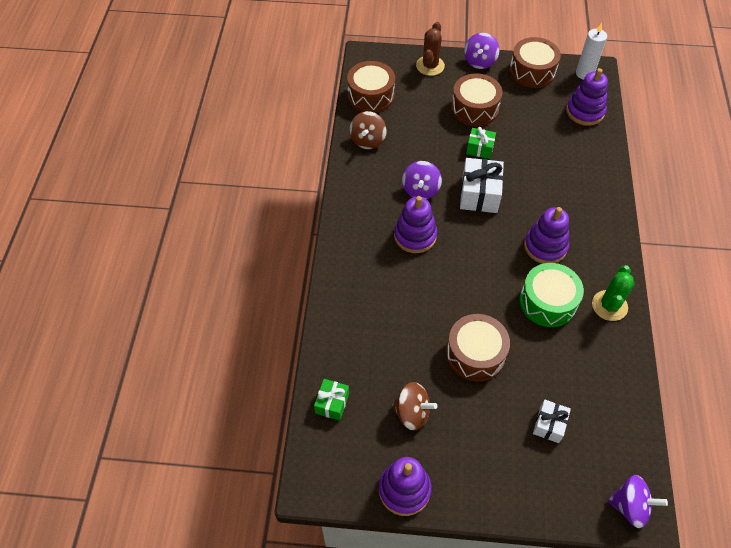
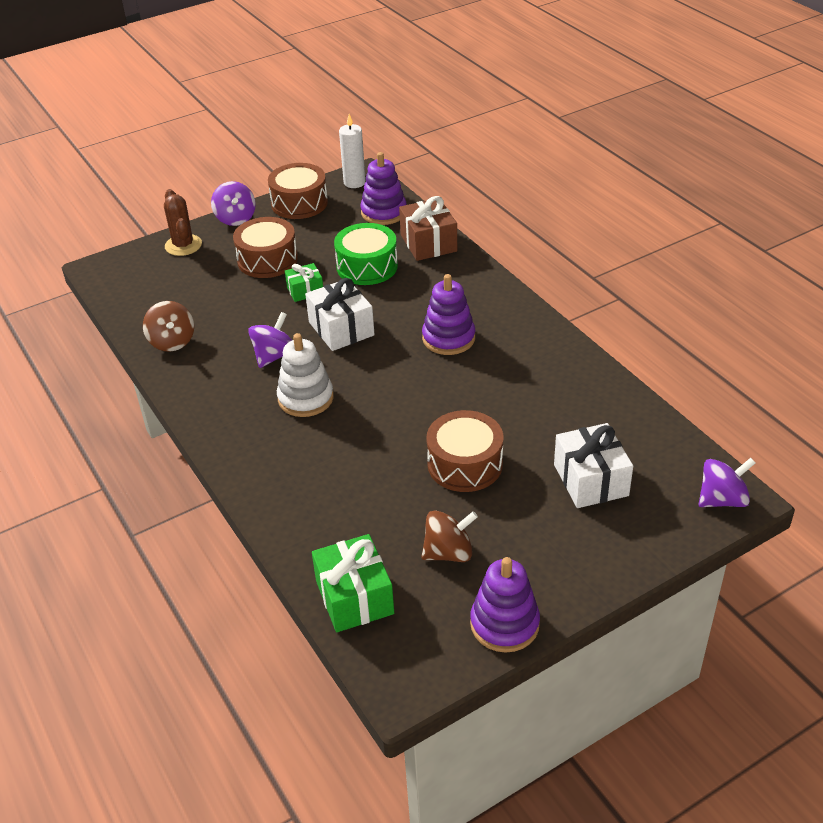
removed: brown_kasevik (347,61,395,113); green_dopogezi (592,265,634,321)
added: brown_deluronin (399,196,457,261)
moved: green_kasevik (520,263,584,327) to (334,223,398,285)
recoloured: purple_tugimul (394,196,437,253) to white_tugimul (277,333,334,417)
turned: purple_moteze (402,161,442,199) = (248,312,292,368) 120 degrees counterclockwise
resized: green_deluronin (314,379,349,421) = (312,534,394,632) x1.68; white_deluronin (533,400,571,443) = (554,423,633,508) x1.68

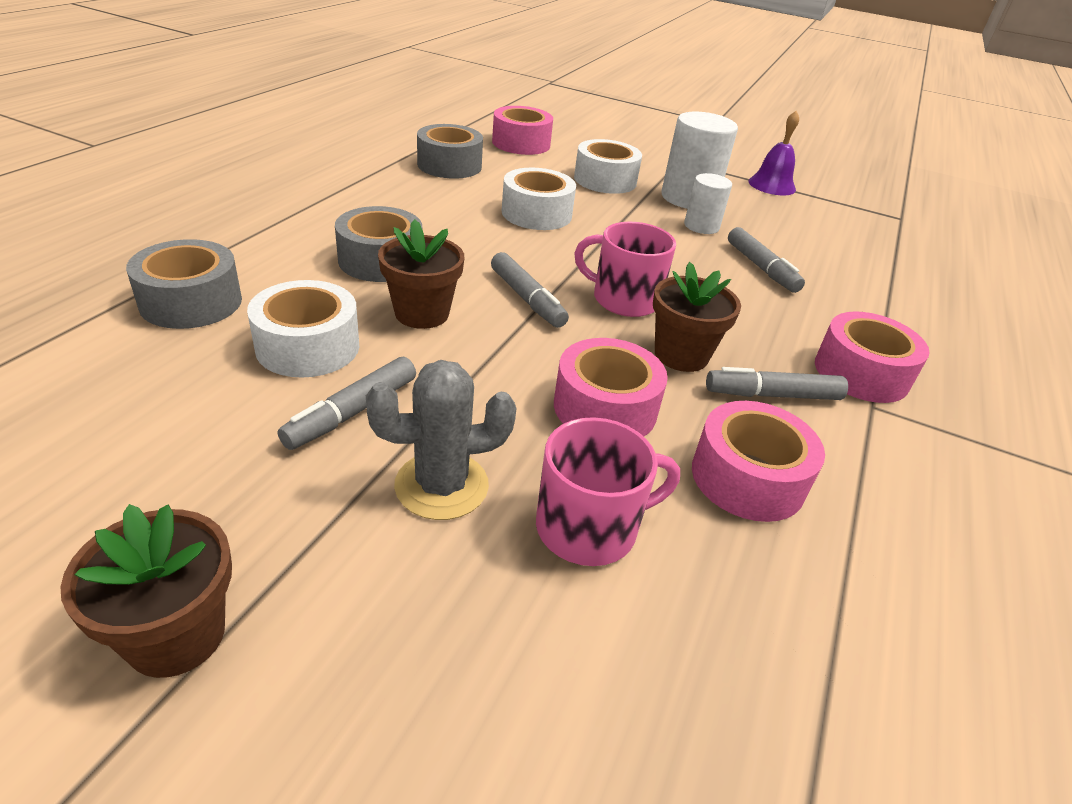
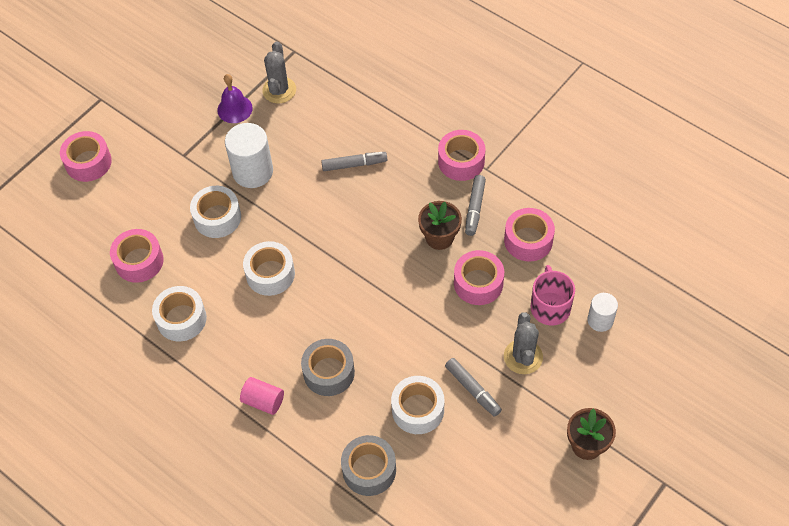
removed: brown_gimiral (378,219,464,329); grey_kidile (491,252,569,328); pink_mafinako (574,222,676,317)
added: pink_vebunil (60,131,112,182); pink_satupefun (240,377,284,415); grey_dopogezi (262,41,296,104)
moved: white_satupefun (684,173,732,234) to (587,293,618,332)
recoloured: grey_vebunil (417,124,483,179) to white_vebunil (152,286,207,341)

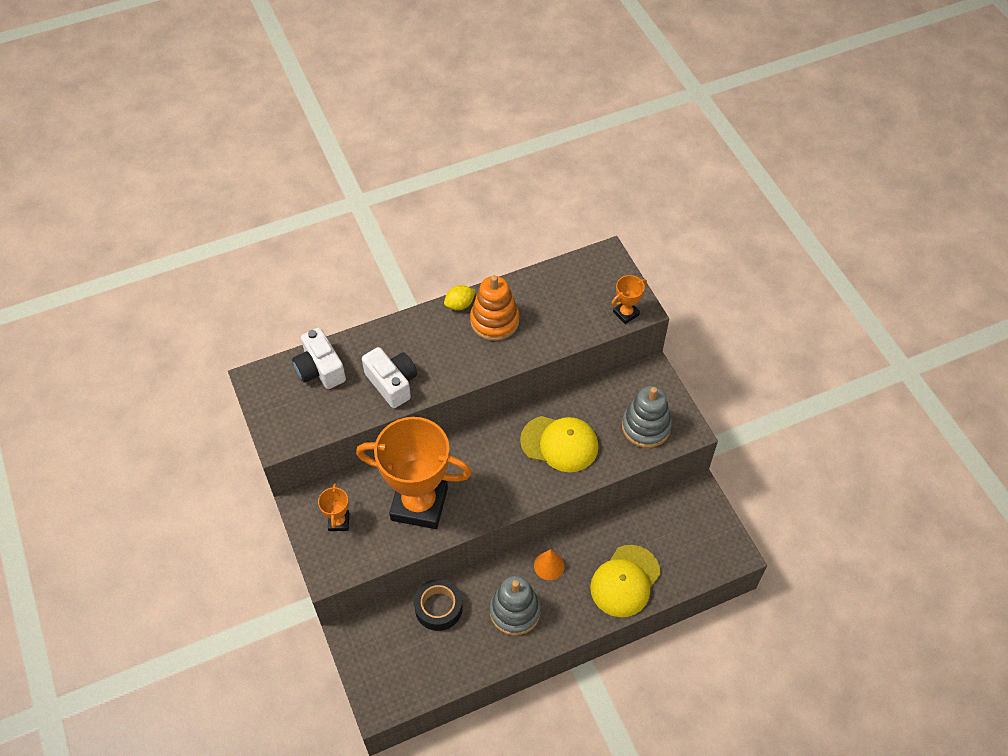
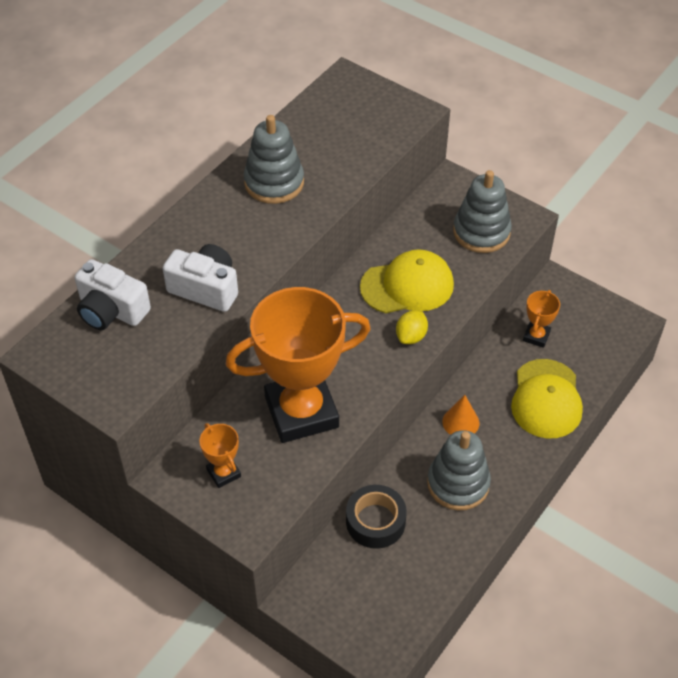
moved: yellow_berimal (444,285,476,310) to (396,311,428,344); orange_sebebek (612,275,647,324) to (523,290,560,348)
recoloured: orange_tugimul (470,275,519,341) to grey_tugimul (244,115,304,204)

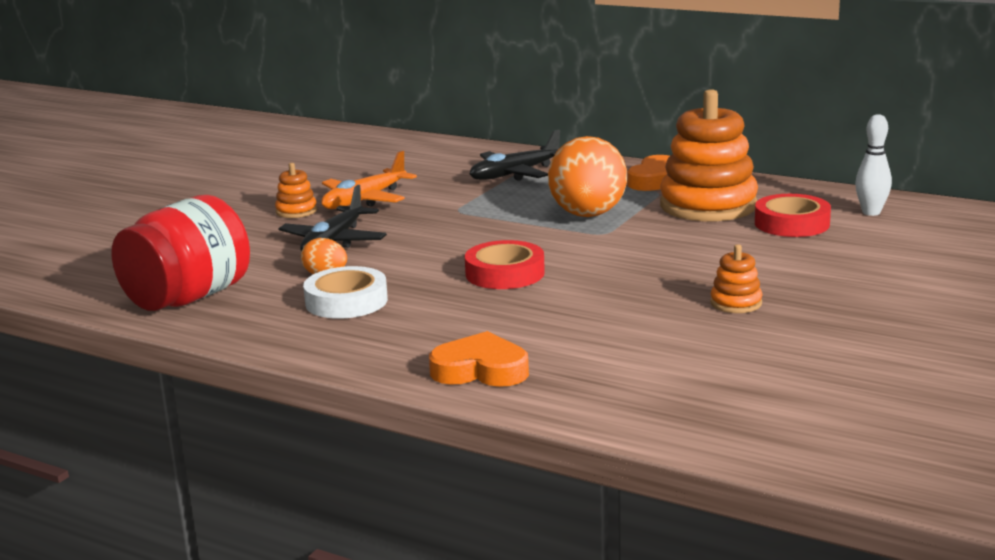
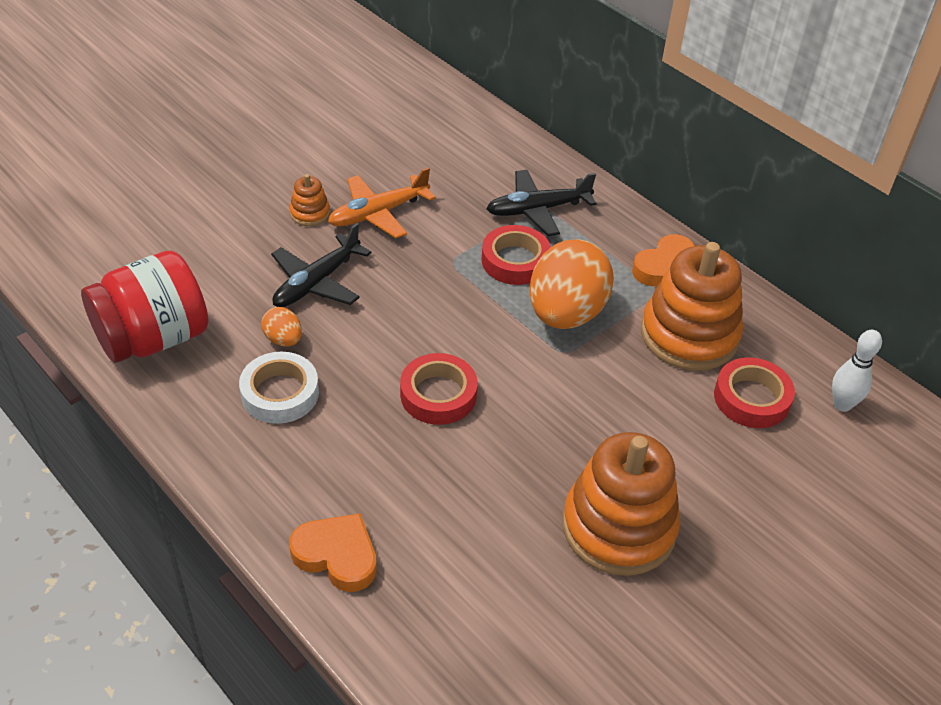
added: red_vebunil (481,225,551,285)
resized: orange_tugimul (710,244,762,313) = (563,432,680,576) x2.27

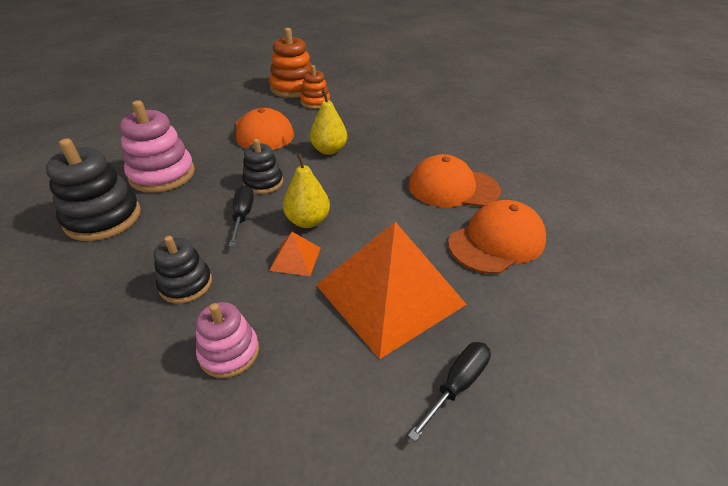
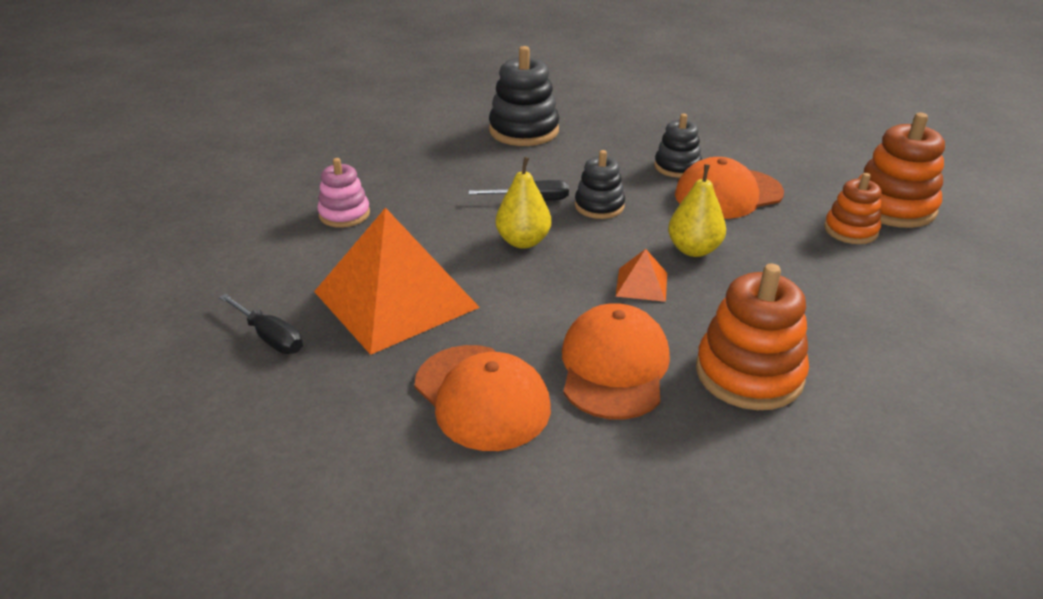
removed: pink_tugimul (119,100,195,193)
added: orange_tugimul (696,264,809,410)
moved: black_tugimul (154,236,212,303) to (654,113,702,178); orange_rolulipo (269,232,321,276) to (615,249,667,302)

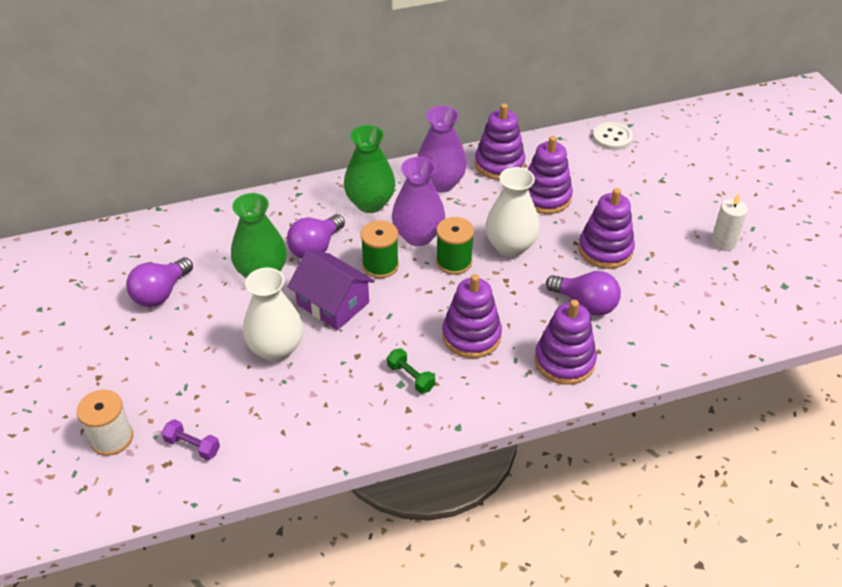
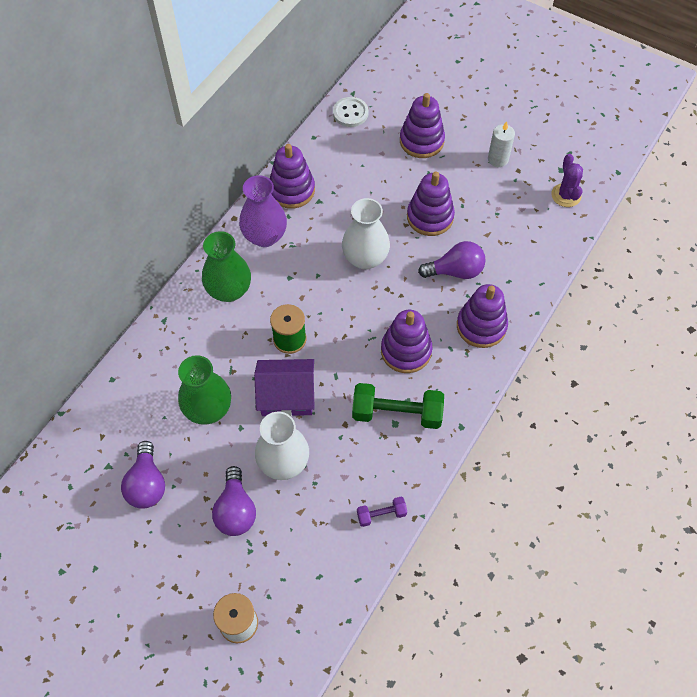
removed: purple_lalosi (392,157,445,246); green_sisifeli (436,217,474,275)
added: purple_dopogezi (551,154,583,207)
moved: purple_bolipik (162,419,220,460) to (357,497,407,527); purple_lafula (287,214,345,259) to (212,466,256,536); purple_tugimul (528,136,573,214) to (400,93,445,158)
resized: green_bolipik (387,348,435,394) = (352,383,444,429) x1.94

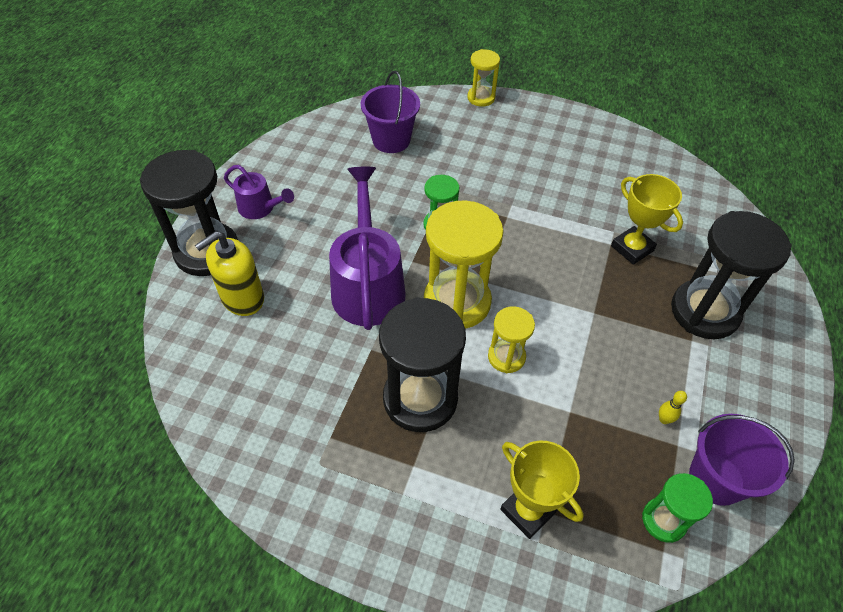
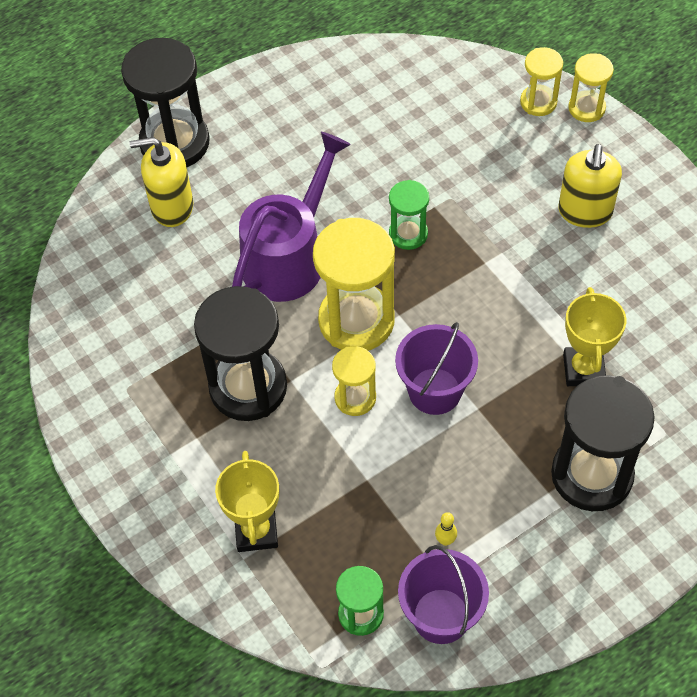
removed: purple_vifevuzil (224,165,294,219)
added: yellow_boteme (520,47,563,116); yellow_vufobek (558,144,622,228)
moved: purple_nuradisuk (361,70,420,153) to (395,322,478,415)

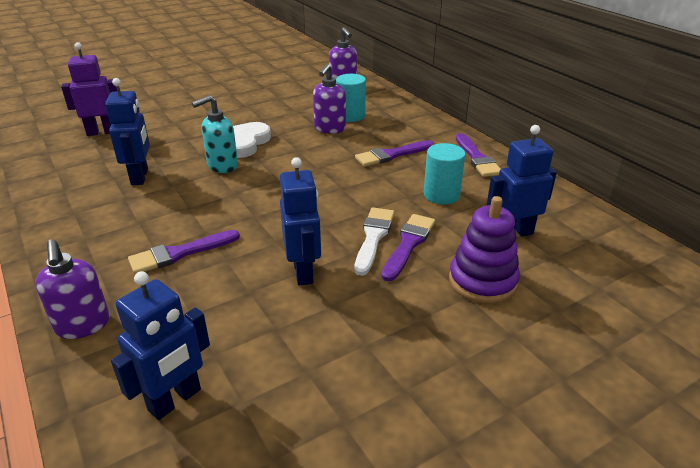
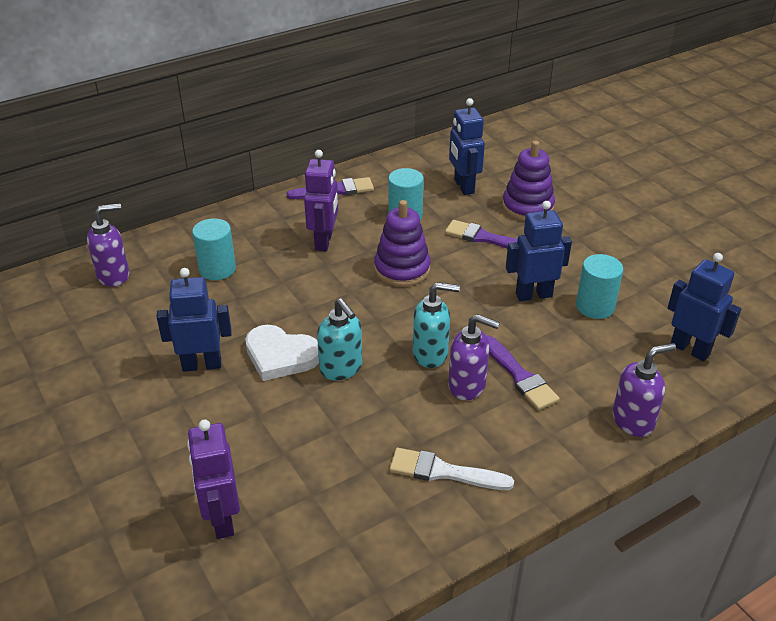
added: purple_tugimul (374,200,431,287); turquoise_vufobek (413,282,460,368); turquoise_satupefun (576,254,623,319)
moved: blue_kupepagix (105,78,150,185) to (157,268,232,372); purple_vufobek (313,64,346,134) to (448,314,500,400); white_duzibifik (355,207,395,276) to (390,448,514,490)
replaced: purple_duzibifik (355,140,434,167) to purple_kupepagix (304,150,338,251)

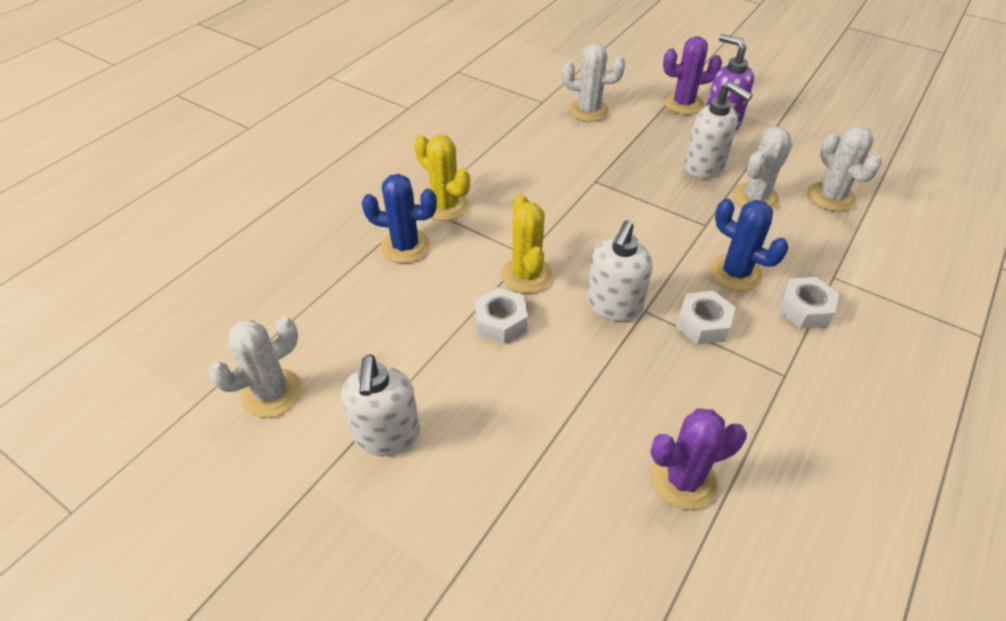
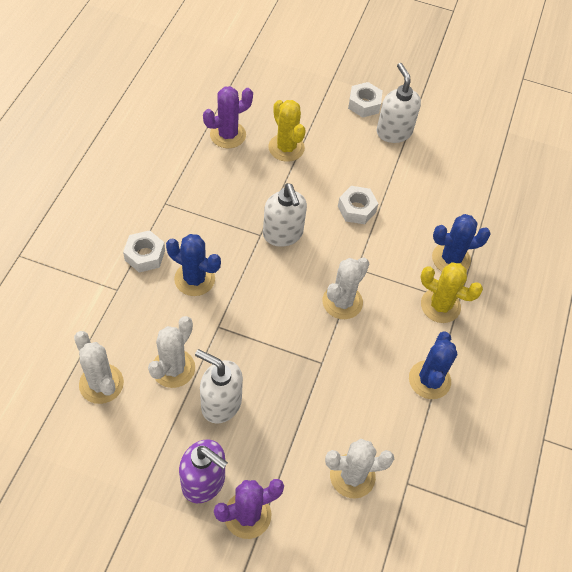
added: blue_dopogezi (409,331,457,399)
moved: white_dopogezi (208,317,302,418) to (323,258,369,319); yellow_dopogezi (501,194,553,293) to (268,100,306,162); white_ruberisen (676,291,736,345) to (348,82,383,118)
turned: white_vufobek (587,220,653,321) = (263,183,307,247) 150 degrees clockwise

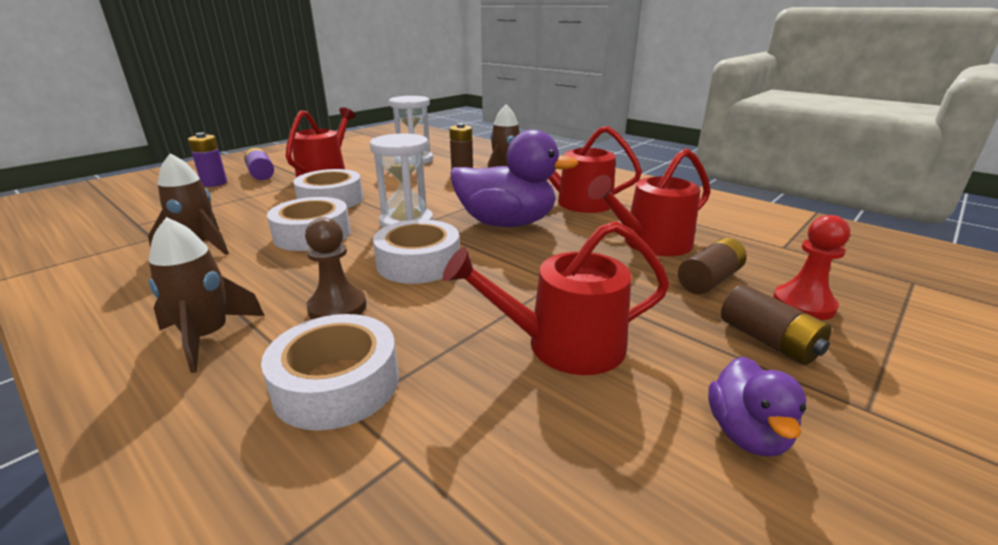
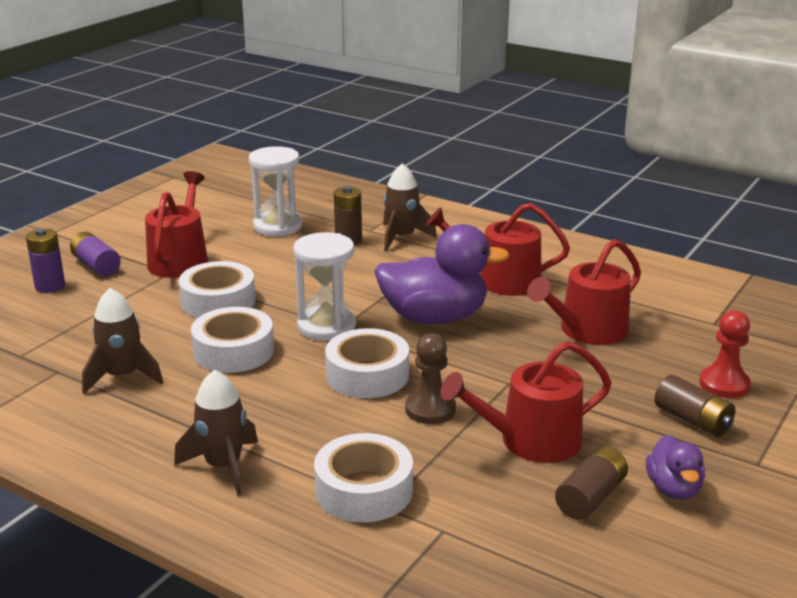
moved: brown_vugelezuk (305,217,367,319) to (405,333,456,424); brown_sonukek (678,238,747,294) to (555,446,628,520)

